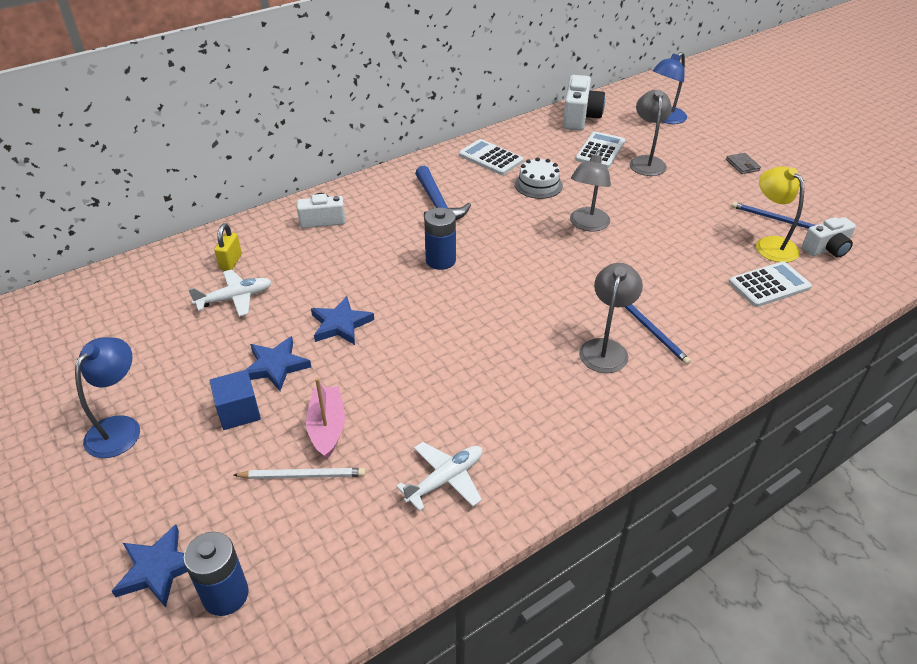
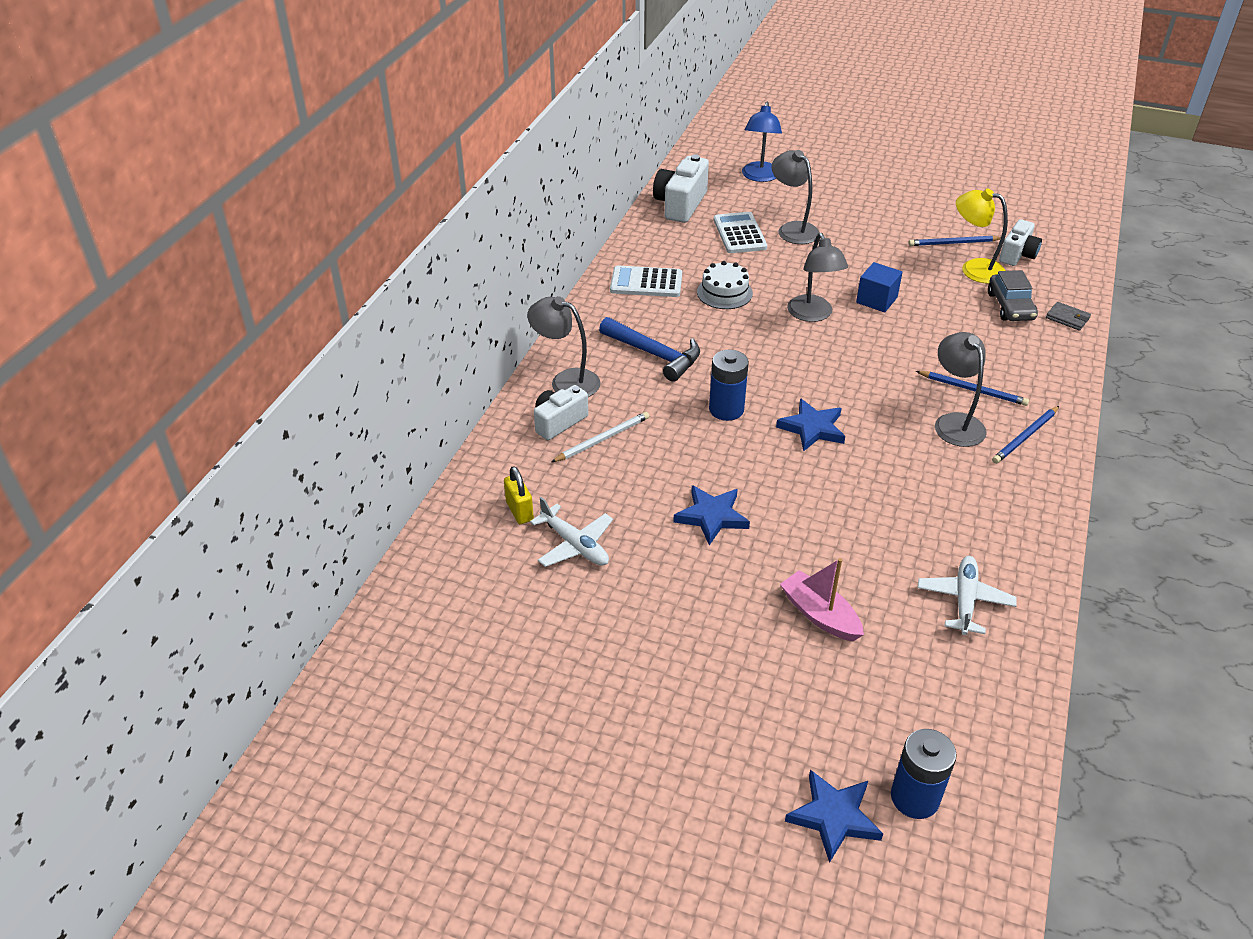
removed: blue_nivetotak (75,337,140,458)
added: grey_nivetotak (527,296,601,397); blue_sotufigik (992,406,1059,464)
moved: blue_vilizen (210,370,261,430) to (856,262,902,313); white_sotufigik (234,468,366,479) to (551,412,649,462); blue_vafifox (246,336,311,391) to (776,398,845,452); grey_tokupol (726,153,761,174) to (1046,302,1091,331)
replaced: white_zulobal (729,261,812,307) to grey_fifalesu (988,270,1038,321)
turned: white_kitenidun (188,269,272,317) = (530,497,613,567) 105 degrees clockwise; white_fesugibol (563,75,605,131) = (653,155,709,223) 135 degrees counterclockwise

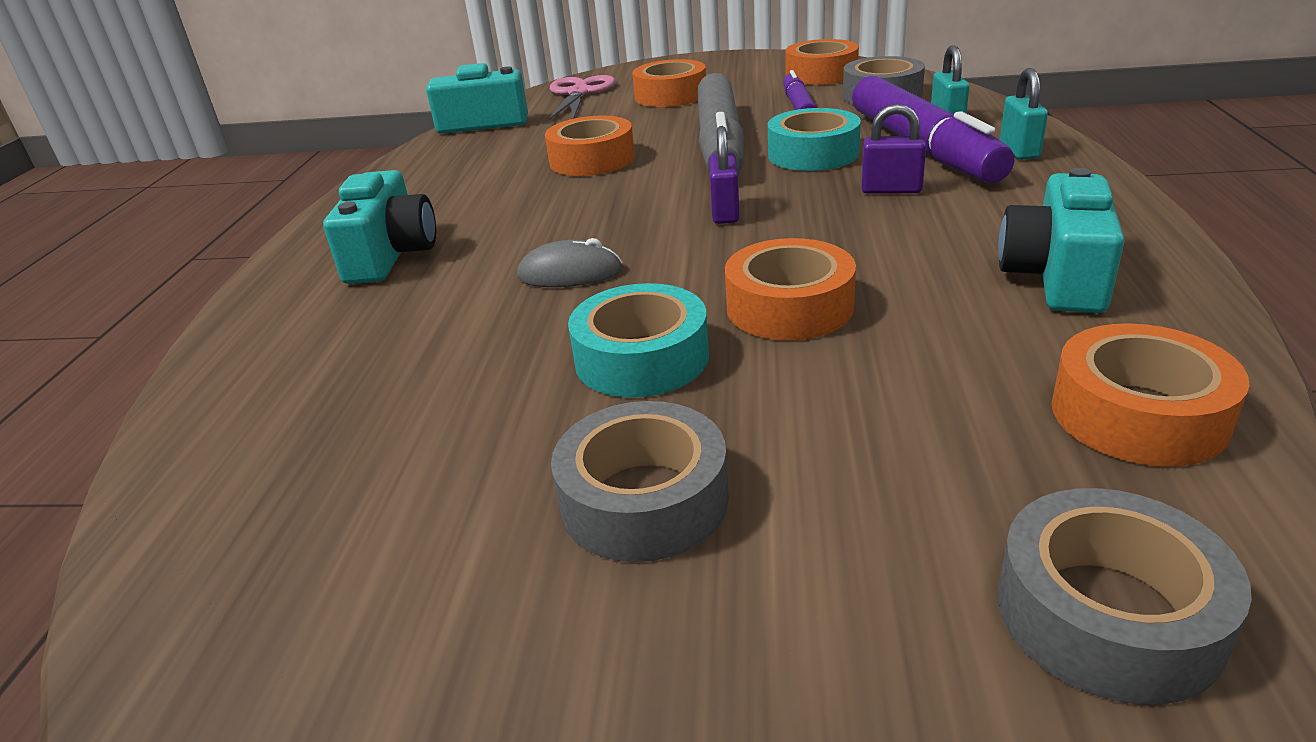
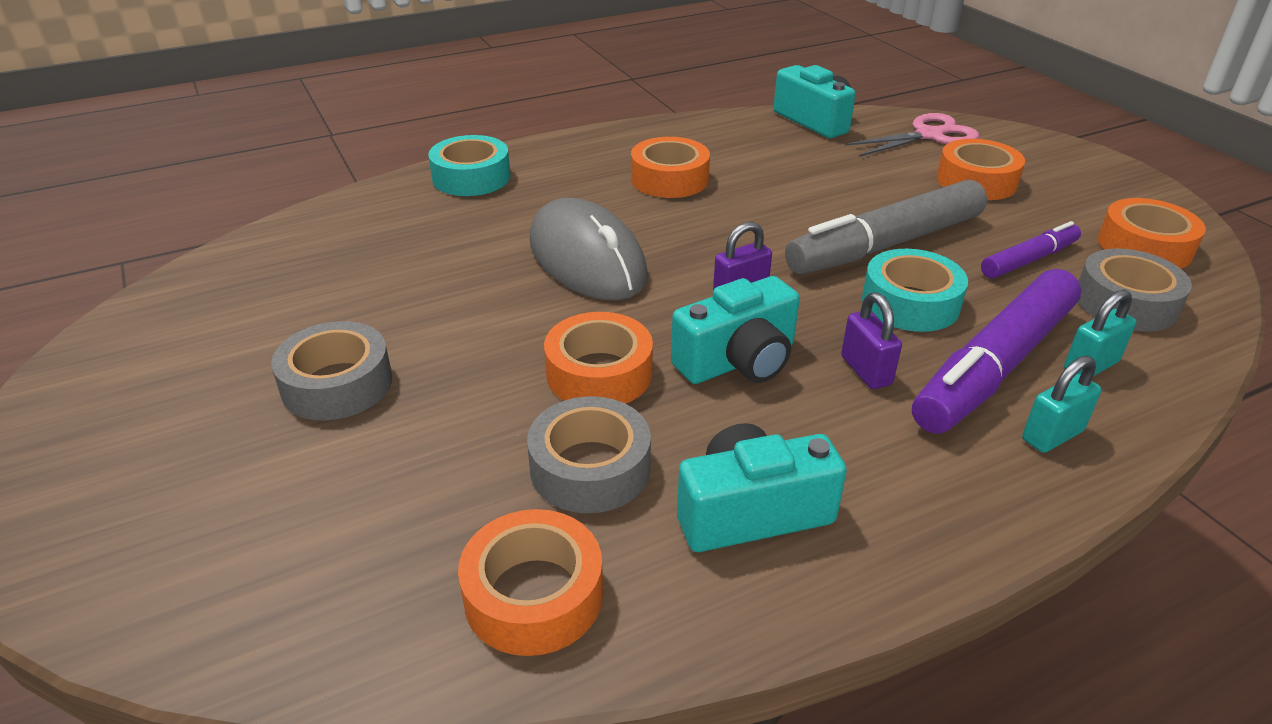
moved: turquoise_fesugibol (323,170,436,284) to (671,276,800,384); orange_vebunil (545,116,635,176) to (631,137,710,198); turquoise_vebunil (568,283,709,398) to (428,135,510,196); grey_vebunil (997,488,1252,705) to (527,396,651,513)
resized: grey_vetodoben (517,238,623,287) = (530,198,648,301) x2.02

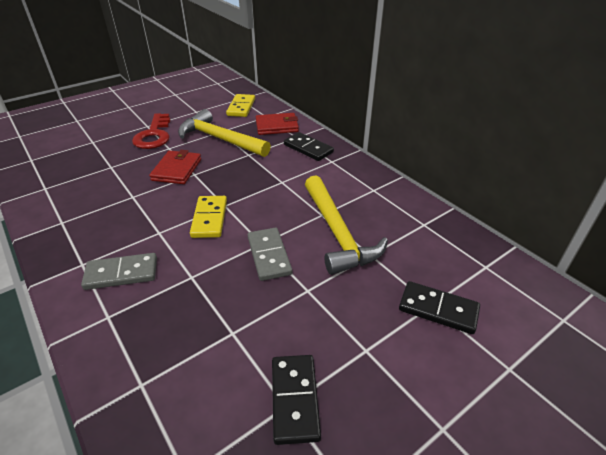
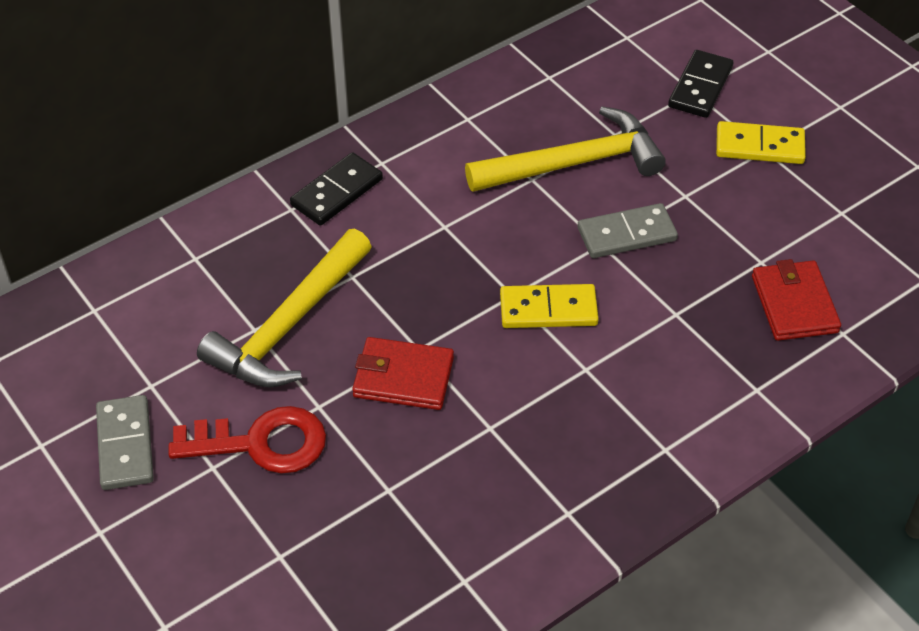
removed: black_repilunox (272,355,321,445)
moved: grey_repilunox (81,253,157,290) to (96,395,154,490); yellow_repilunox (226,94,255,117) to (716,121,806,164); red_tokupol (256,113,299,135) to (752,259,841,341)

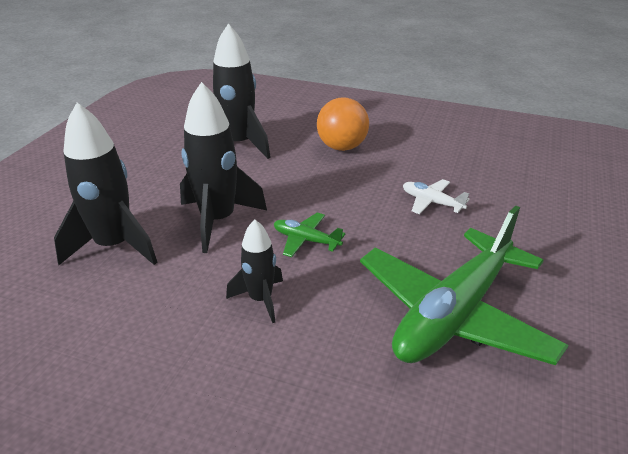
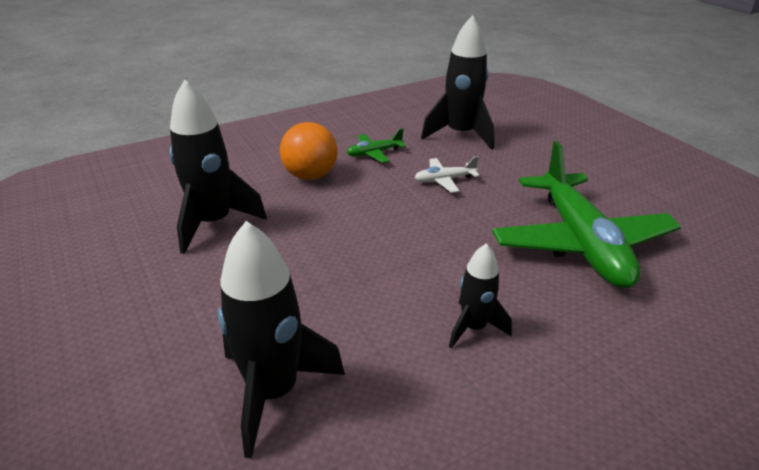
moved: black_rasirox (180,82,267,253) to (421,15,495,150); green_kitenidun (274,213,345,257) to (347,129,406,163)

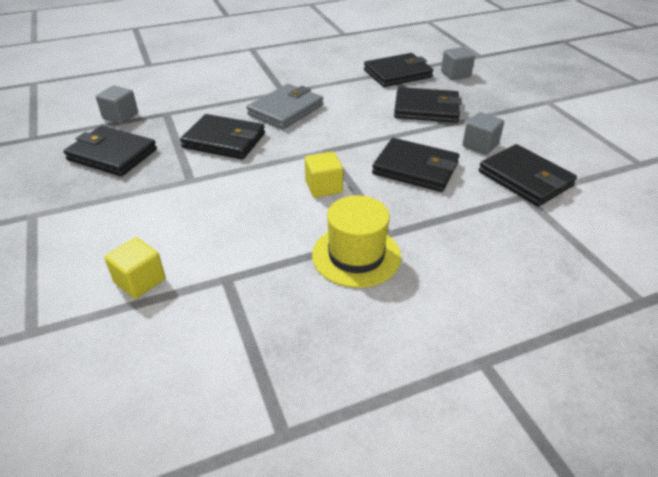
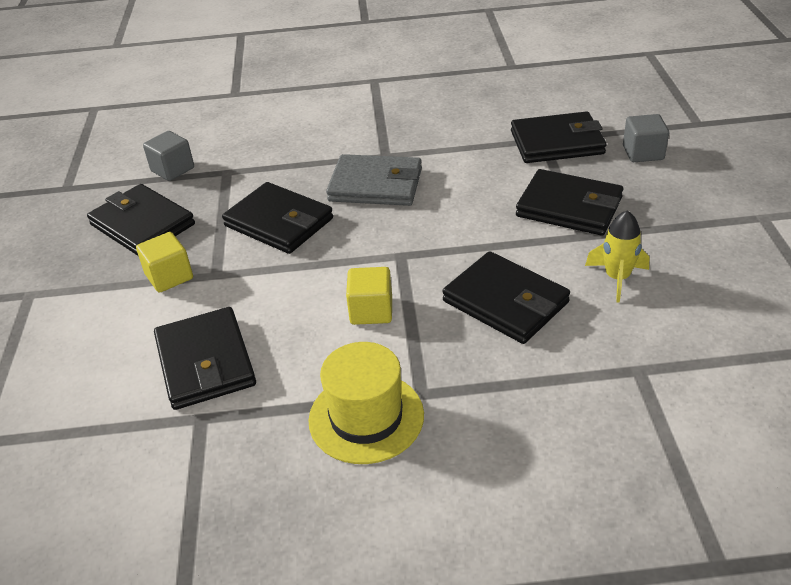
moved: yellow_vilizen (104,237,165,299) to (136,232,193,293); black_tokupol (479,144,577,207) to (154,307,256,410)
replaced: grey_vilizen (462,112,504,155) to yellow_rasirox (585,210,650,303)
turned: grey_tokupol (247,84,323,129) = (326,154,422,206) 45 degrees clockwise

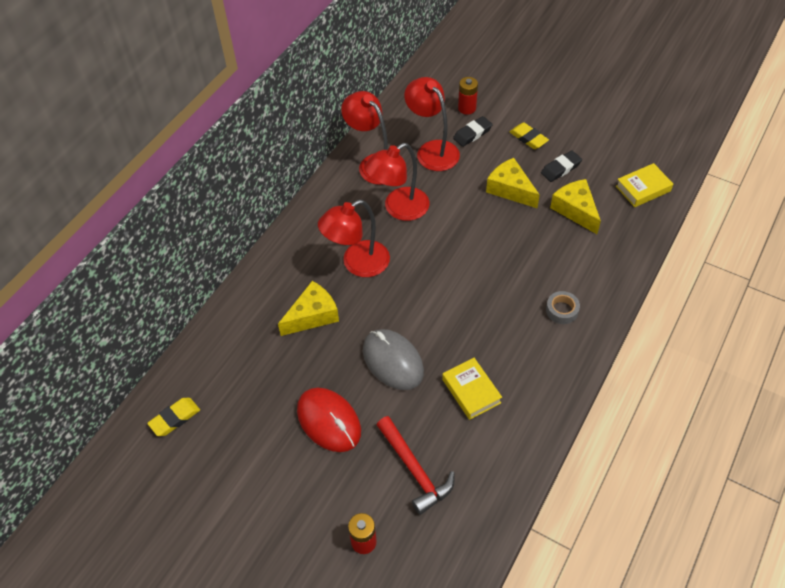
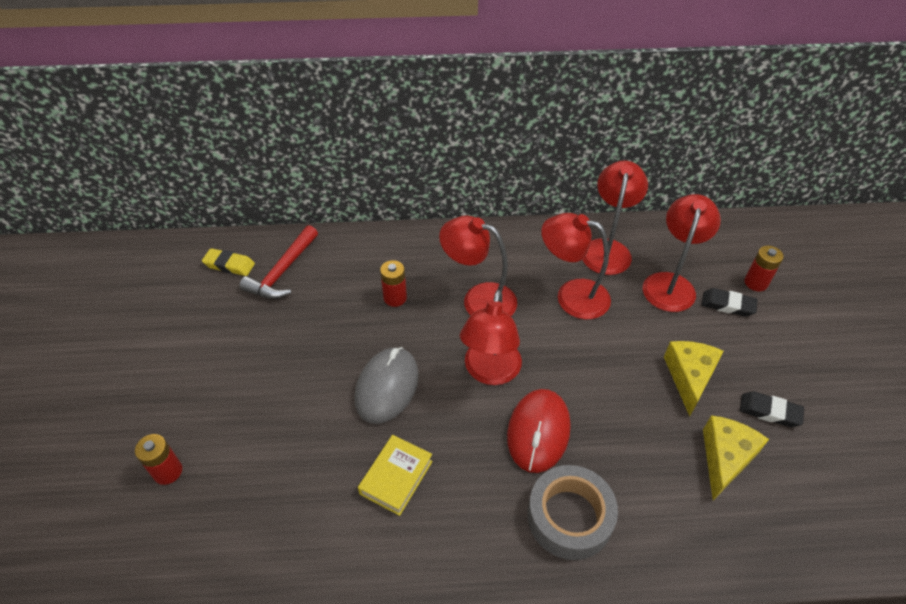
removed: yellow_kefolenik (510,123,549,149); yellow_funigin (616,163,673,207)
added: red_nivetotak (460,290,522,385)
moved: red_vetodoben (297,388,361,452) to (507,389,571,473); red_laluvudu (377,416,455,515) to (240,225,318,299)
replaced: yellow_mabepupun (278,281,339,336) to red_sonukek (380,260,407,307)
resized: grey_vebunil (546,291,580,324) = (527,465,618,560) x1.91

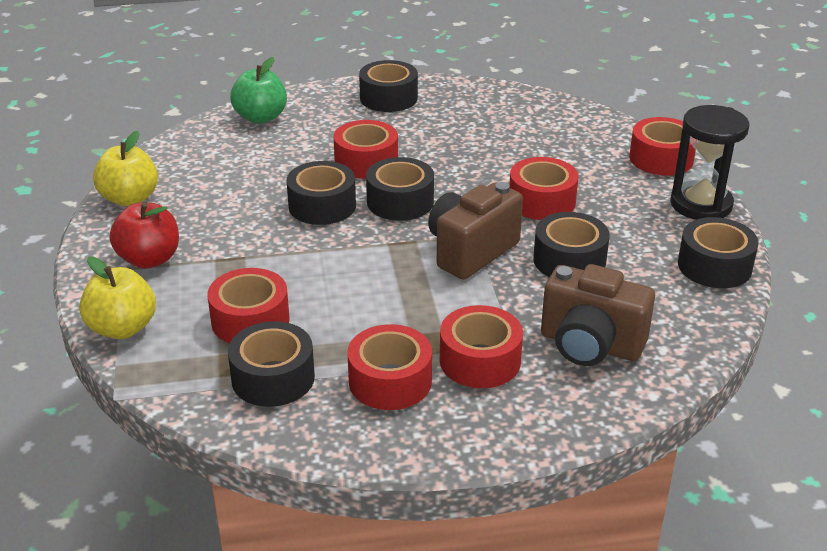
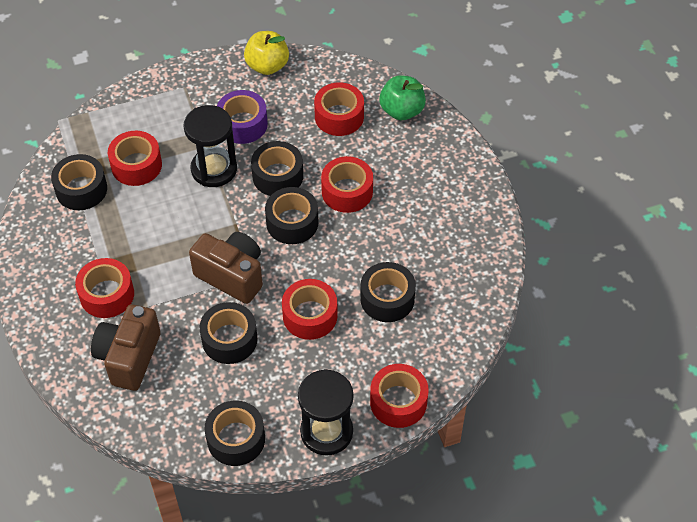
removed: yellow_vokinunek (79,256,156,339); red_vokinunek (109,202,179,269)
added: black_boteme (183,105,237,187); purple_vebunil (217,90,268,144)
moved: red_vebunil (348,324,432,410) to (314,82,364,136); black_vebunil (359,60,418,112) to (360,262,416,322)

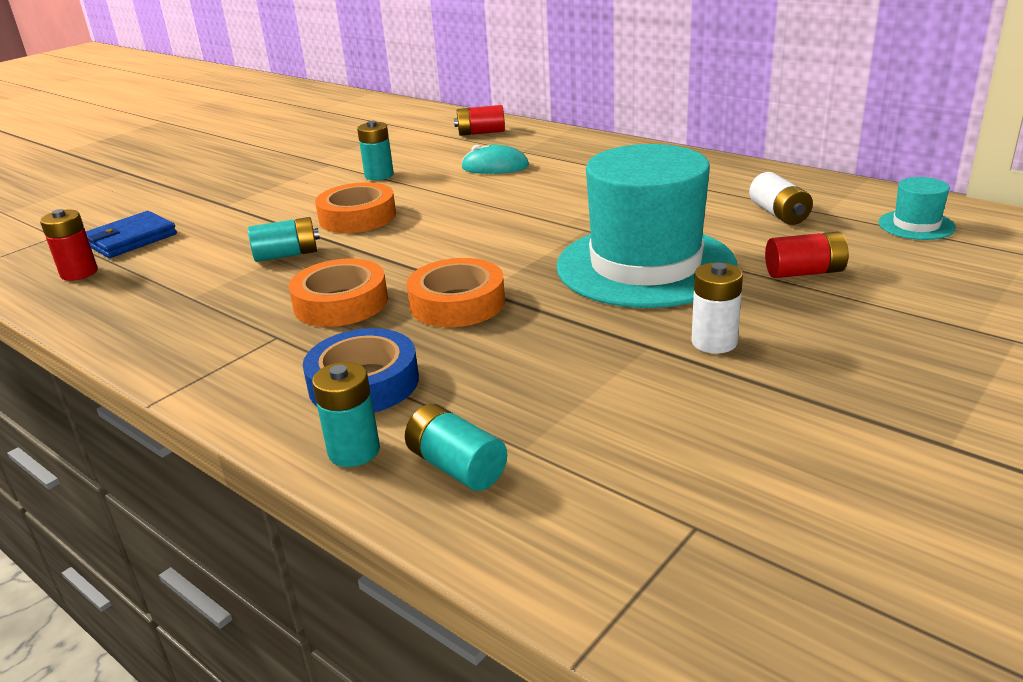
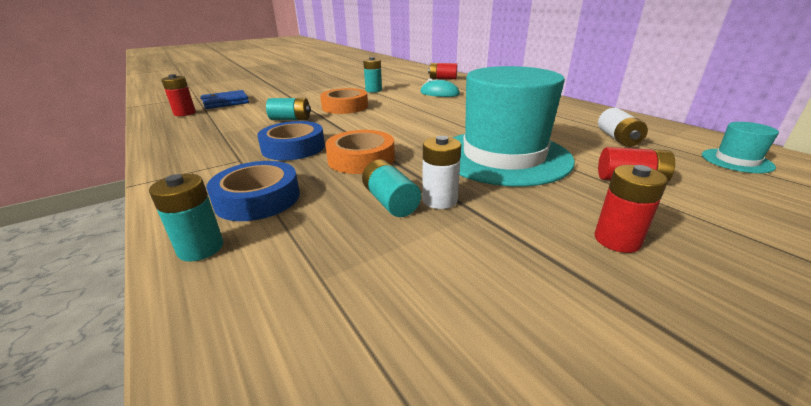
added: red_sonukek (594,165,668,253)
moved: turquoise_sonukek (405,404,507,491) to (362,160,421,217); white_sonukek (691,262,743,354) to (422,136,461,209)
recoloured: orange_vebunil (289,259,388,327) to blue_vebunil (257,121,325,160)

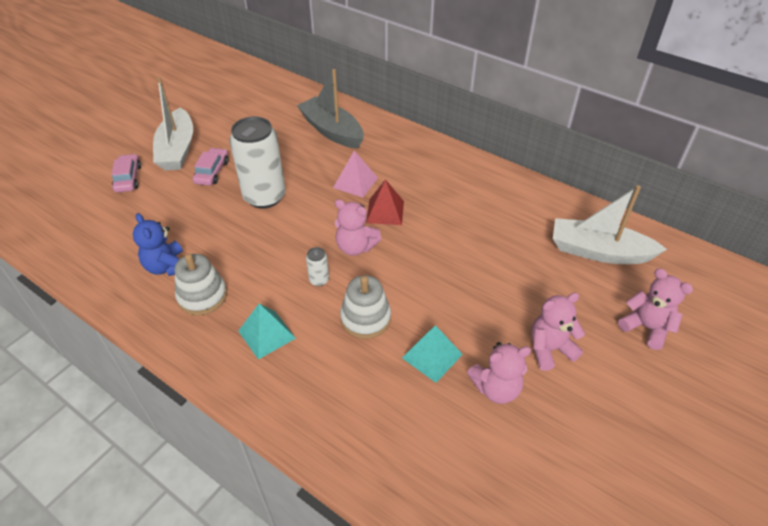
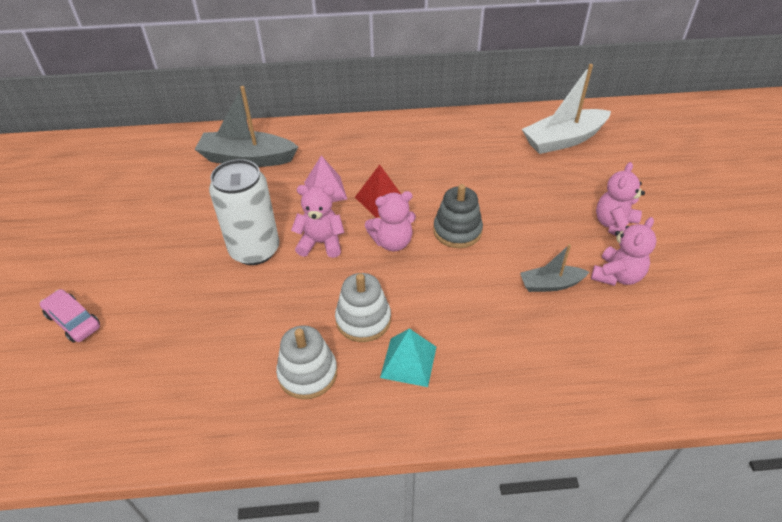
removed: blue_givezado (133,213,183,276); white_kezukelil (153,77,193,170); pink_fifalesu (193,148,229,186); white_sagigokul (306,247,329,286)
added: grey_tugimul (433,184,483,248)
moved: white_tugimul (340,275,391,339) to (335,273,391,342); pink_givezado (618,268,693,350) to (291,185,345,258)
replaced: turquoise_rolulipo (402,325,463,383) to grey_kezukelil (520,244,589,292)

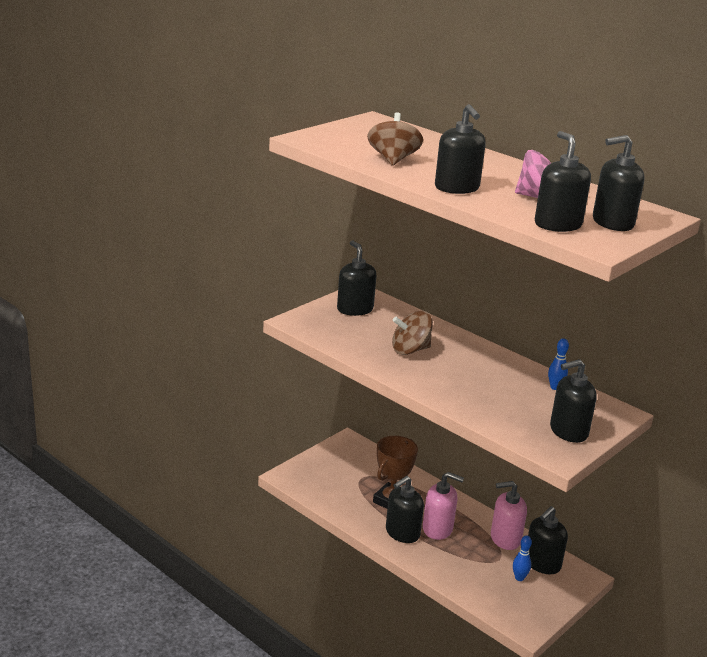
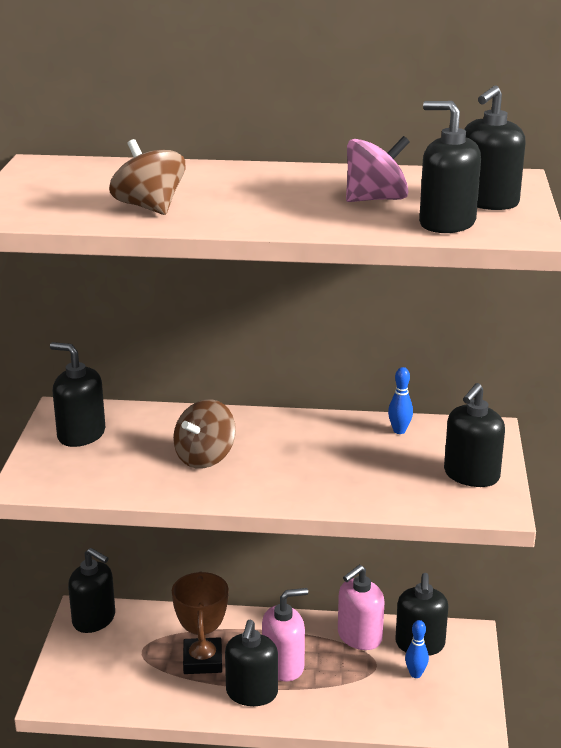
moved: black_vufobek (435,104,486,194) to (68,548,115,633)

